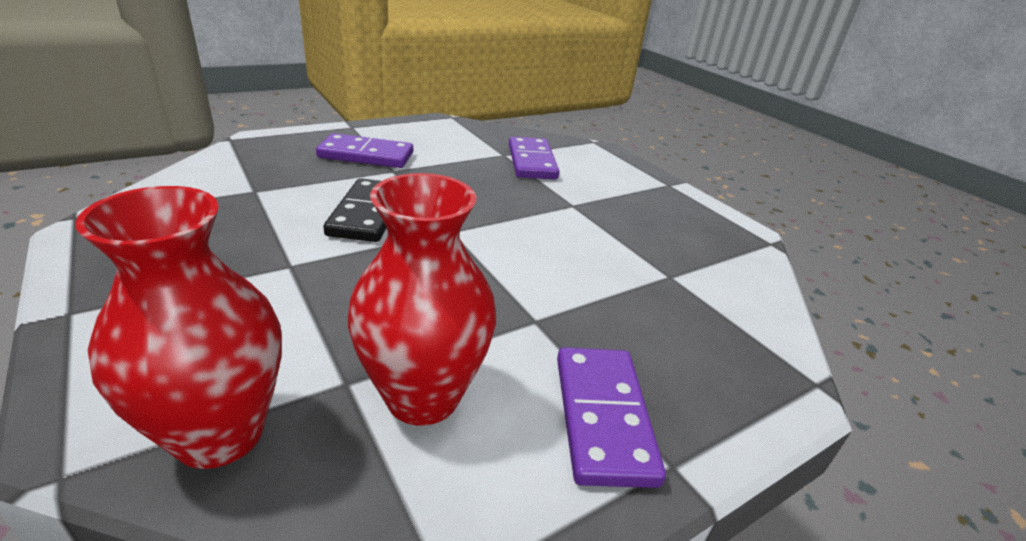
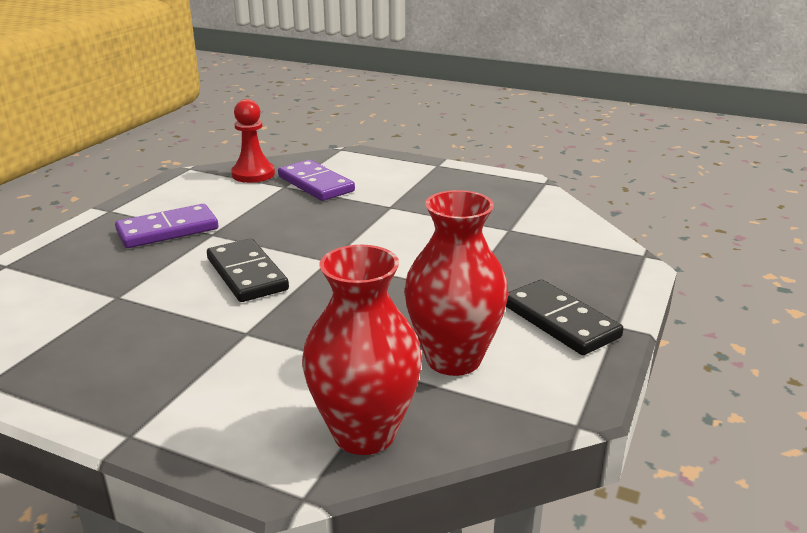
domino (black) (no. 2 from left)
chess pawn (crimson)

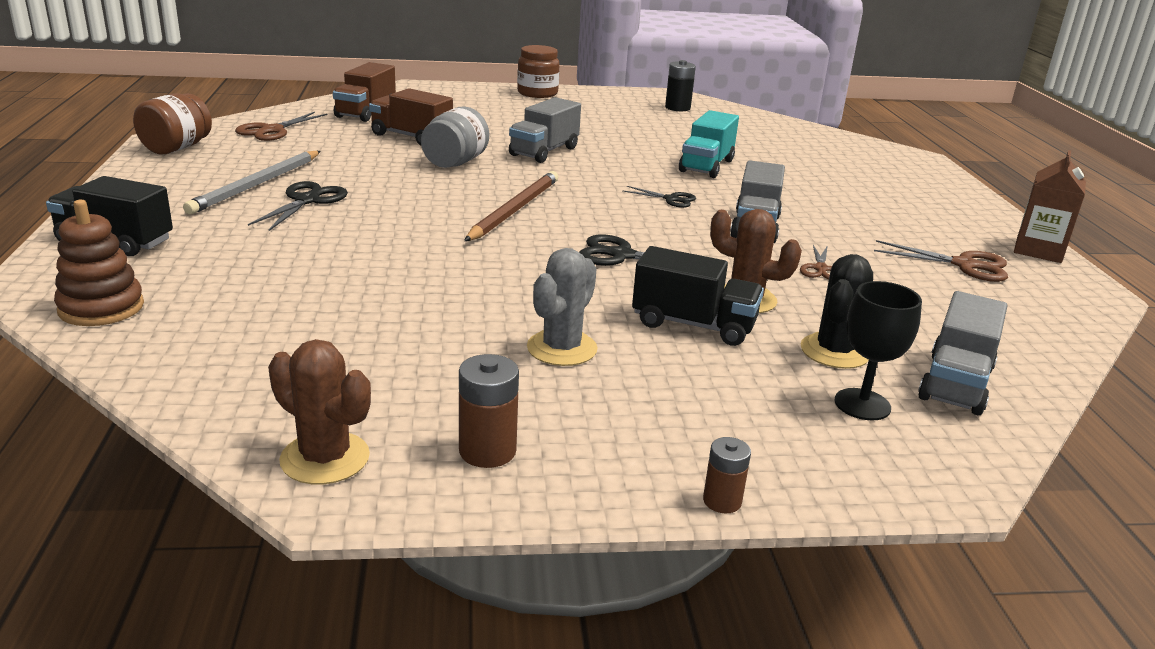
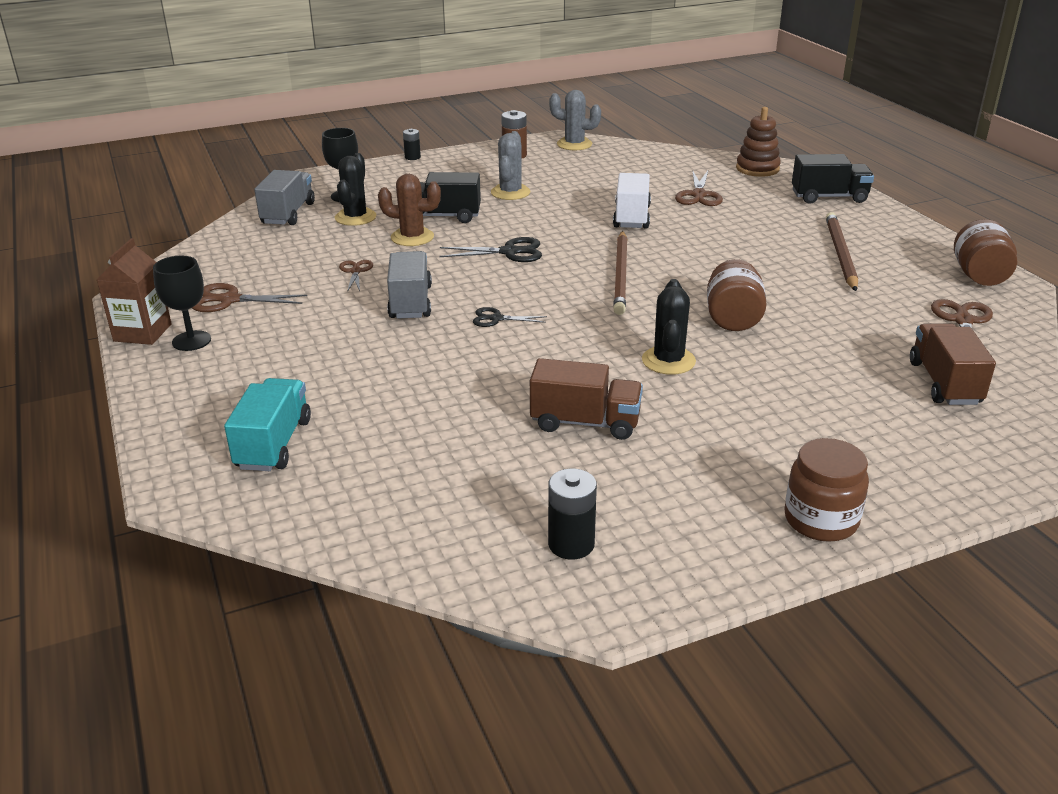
pencil (dark brown) (no. 2 from left)
scissors (black) (no. 1 from left in the first image)
prickly plant (gray) (no. 2 from left)
toy truck (dark brown) (no. 1 from left)
jar (dark brown) (no. 1 from left)
prickly plant (black) (no. 2 from left)
toy truck (aqua)
battery (black) (no. 1 from left)
chalice (black) (no. 1 from left)
toy truck (pure white)
scissors (dark brown) (no. 3 from left)

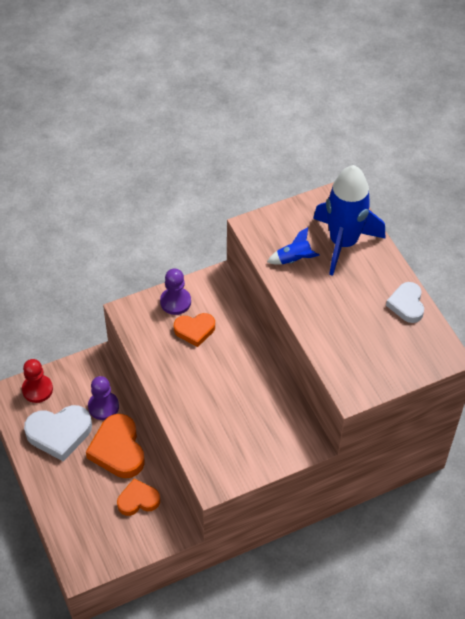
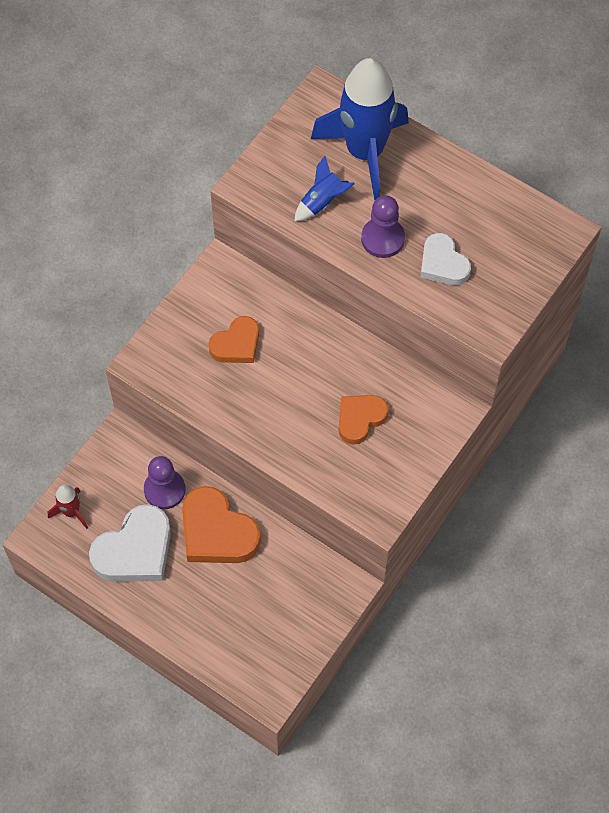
toy rocket (crimson)
love heart (bright orange) (no. 3 from left)
chess pawn (purple) (no. 2 from left)
love heart (pure white) (no. 2 from left)

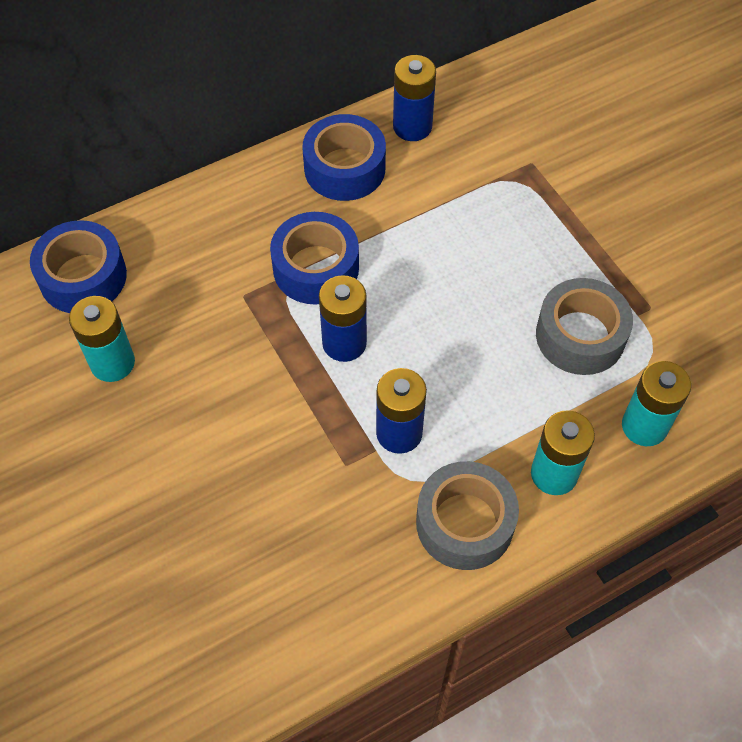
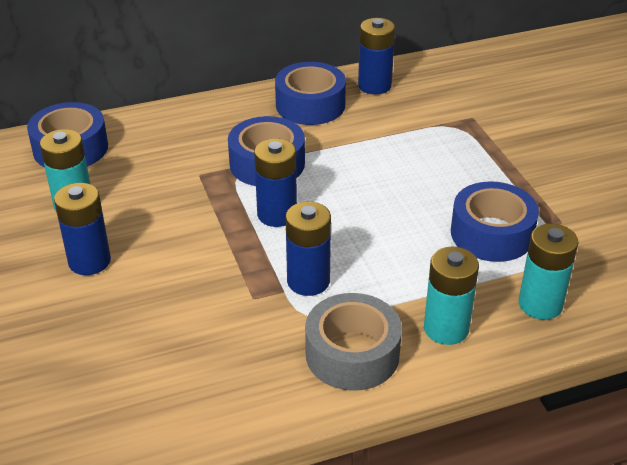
tape (blue) (no. 4 from left)
battery (blue) (no. 1 from left)

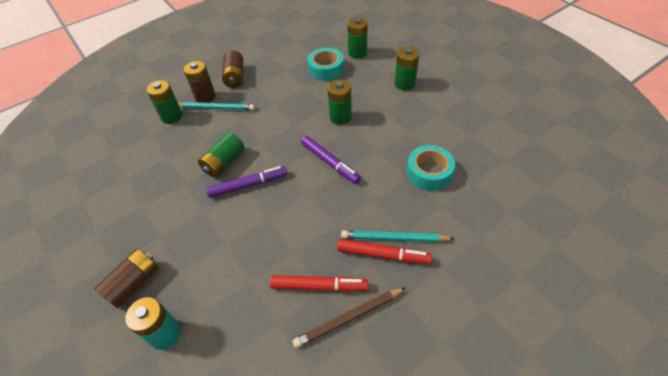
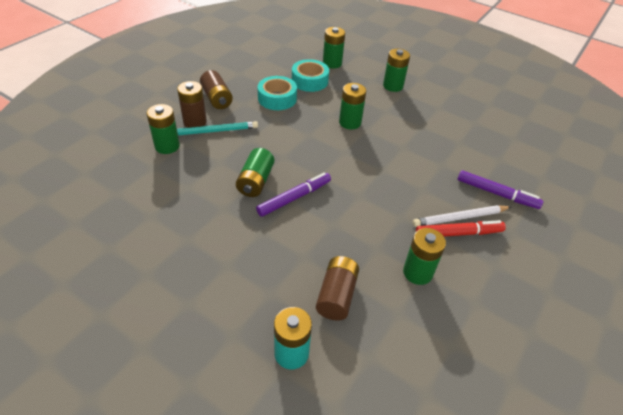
battery (dark brown) (no. 3 from left)
battery (emerald) (no. 6 from left)
pencil (dark brown)
marker pen (purple) (no. 2 from left)
pencil (pure white)
tape (aqua) (no. 1 from left)

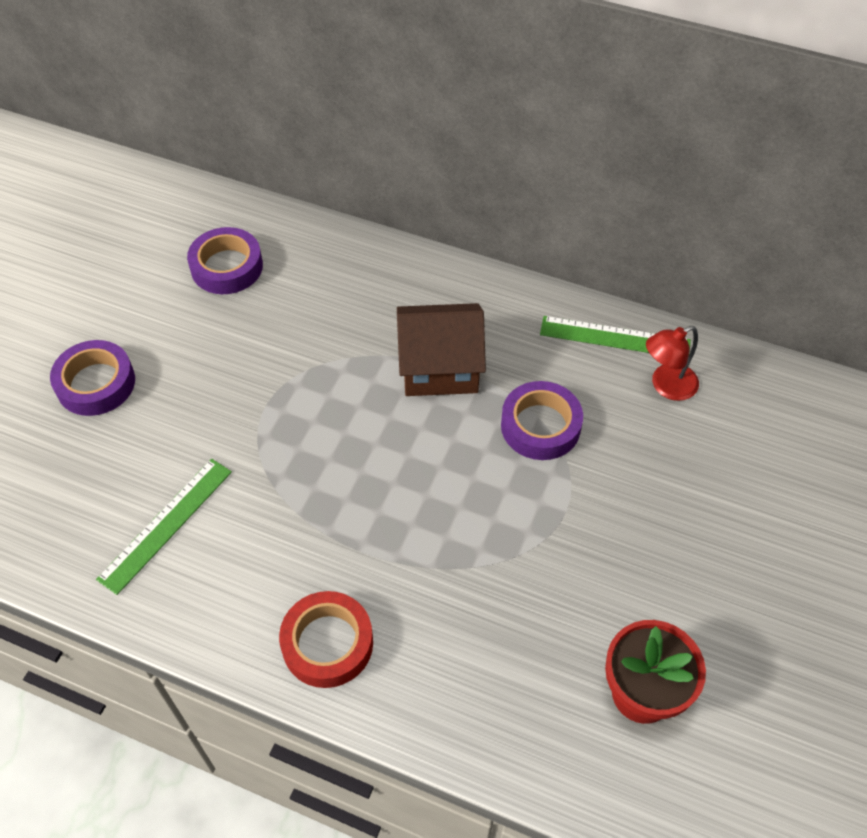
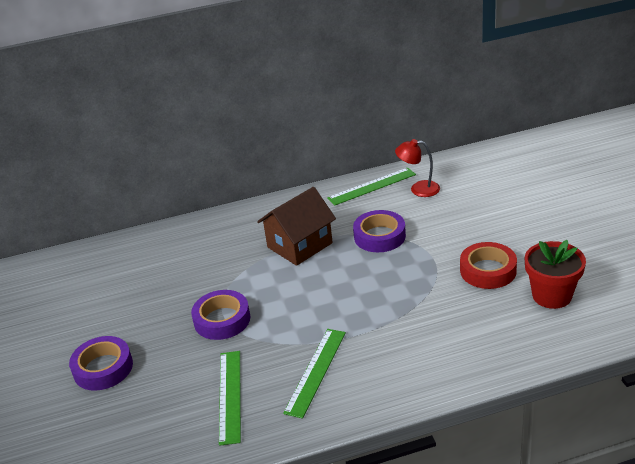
tape (purple) (no. 2 from left)
tape (crimson)
desk lamp (crimson)
ruler (emerald) (no. 2 from left)

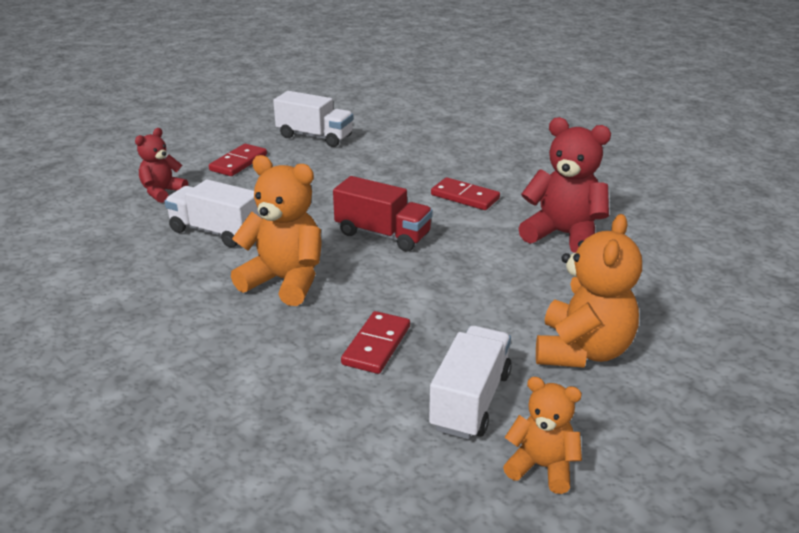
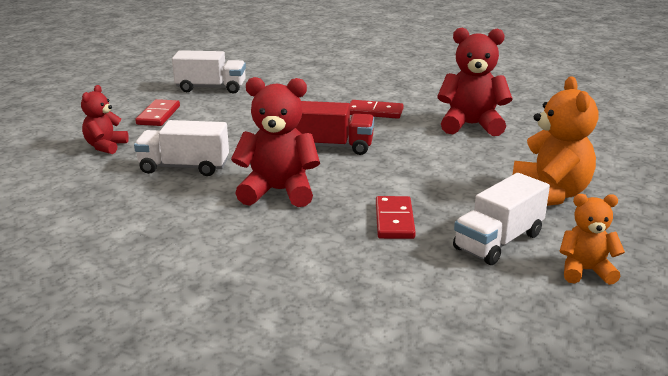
teddy bear (crimson) (no. 2 from left)
toy truck (pure white) (no. 3 from left)

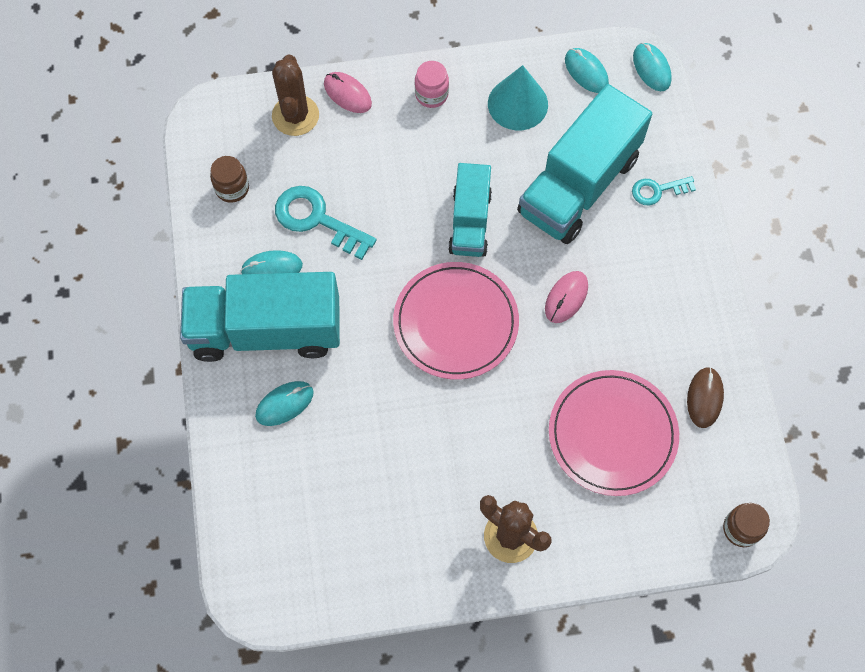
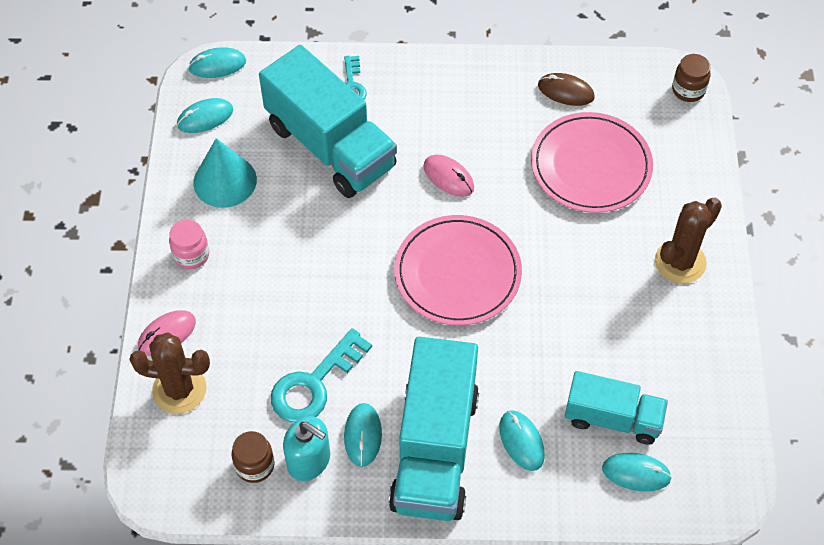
toy truck (aqua) (no. 3 from left)
soap dispenser (aqua)
mouse (aqua) (no. 5 from left)

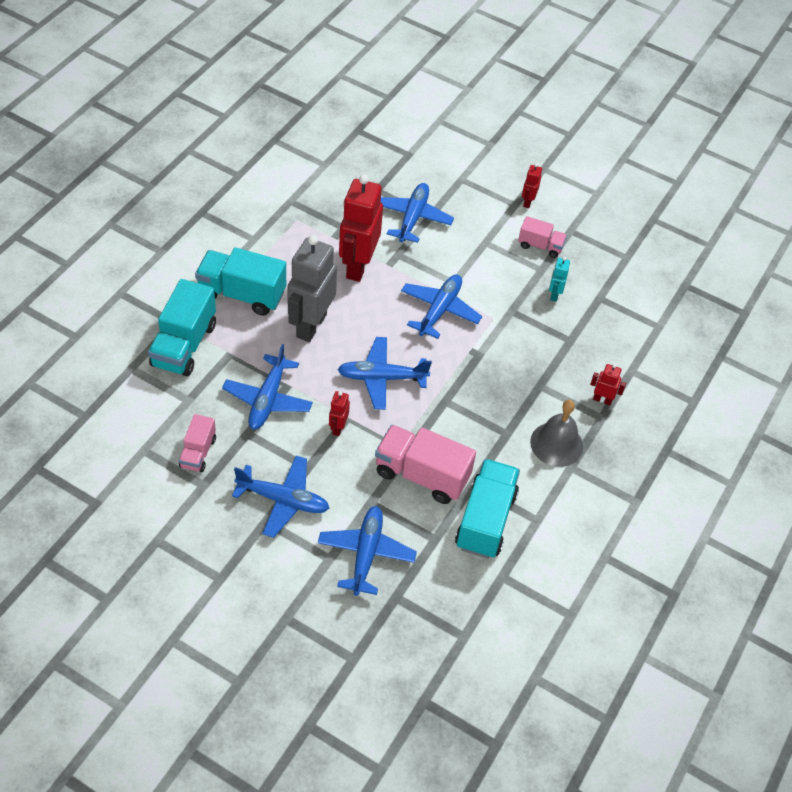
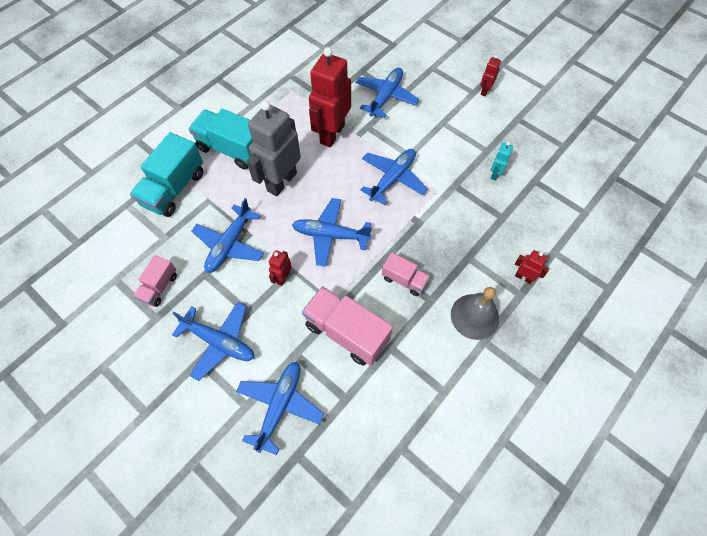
toy truck (aqua) (no. 3 from left in the first image)
toy truck (rose-pink) (no. 3 from left)

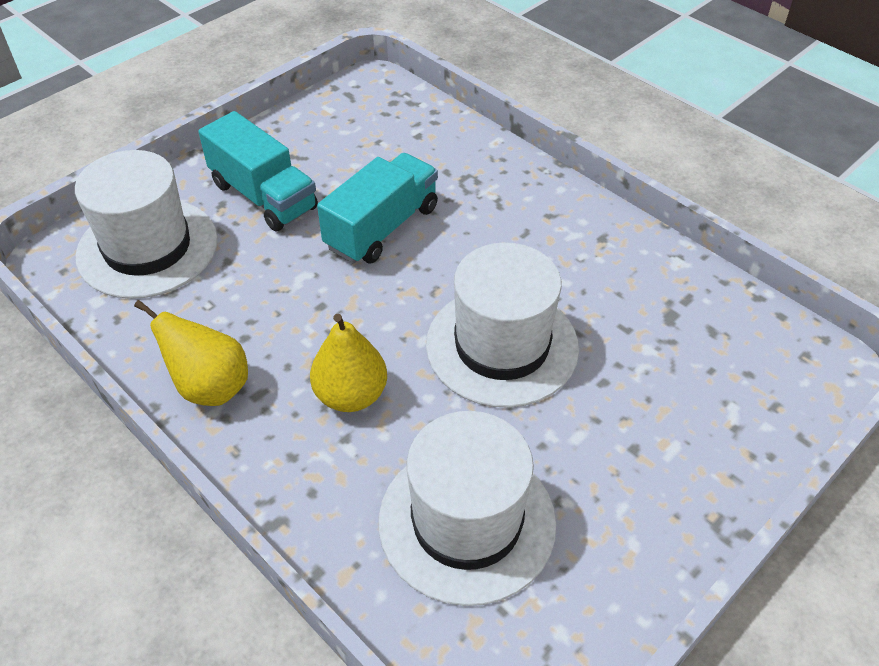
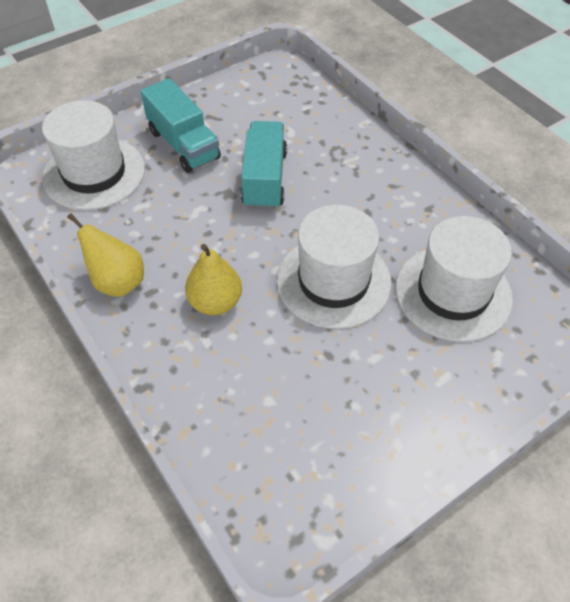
toy truck (aqua) (no. 2 from left)
top hat (pure white) (no. 3 from left)

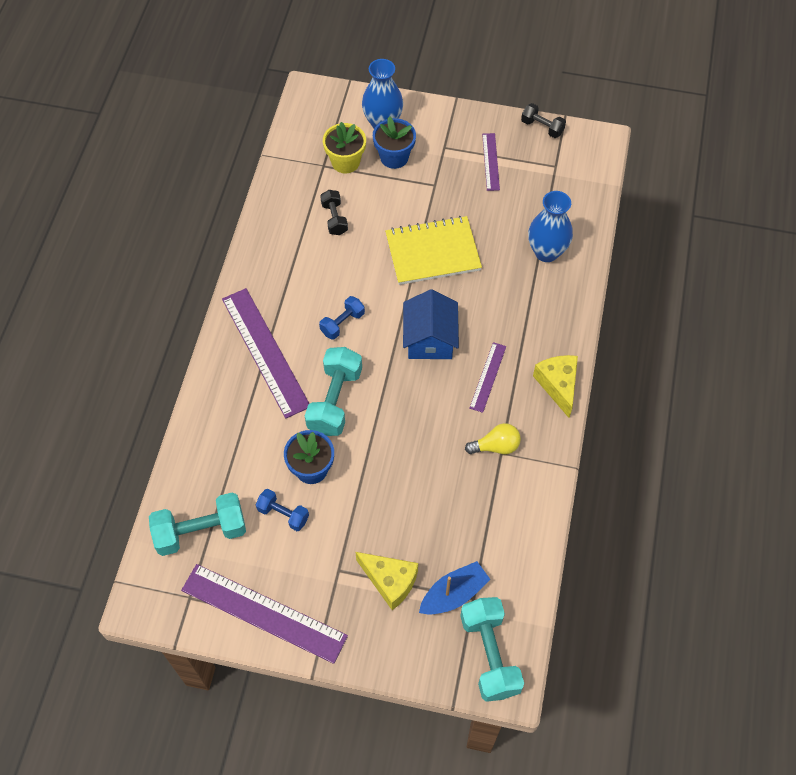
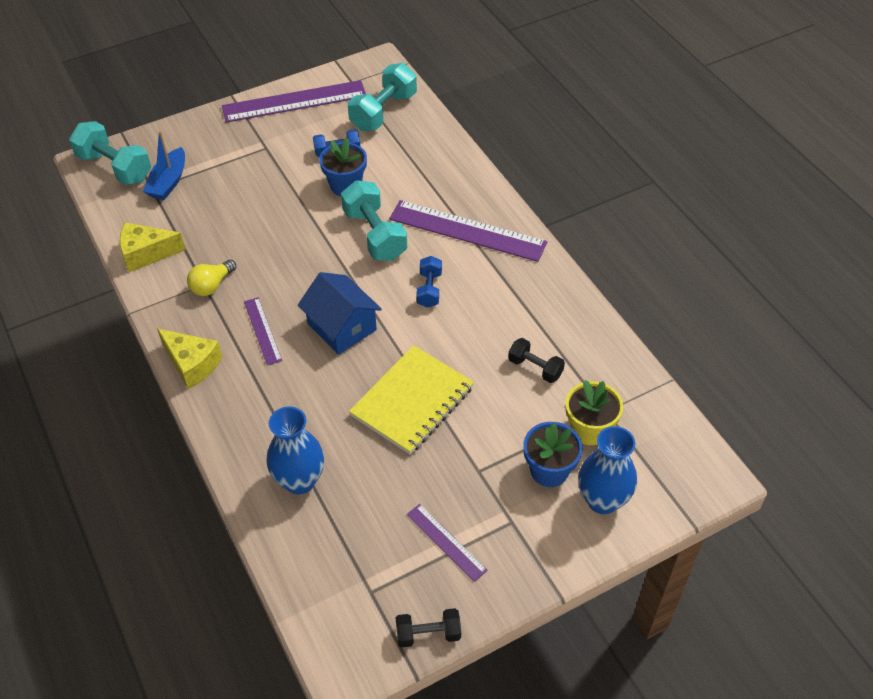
cheese wedge (yellow) (no. 1 from left)

